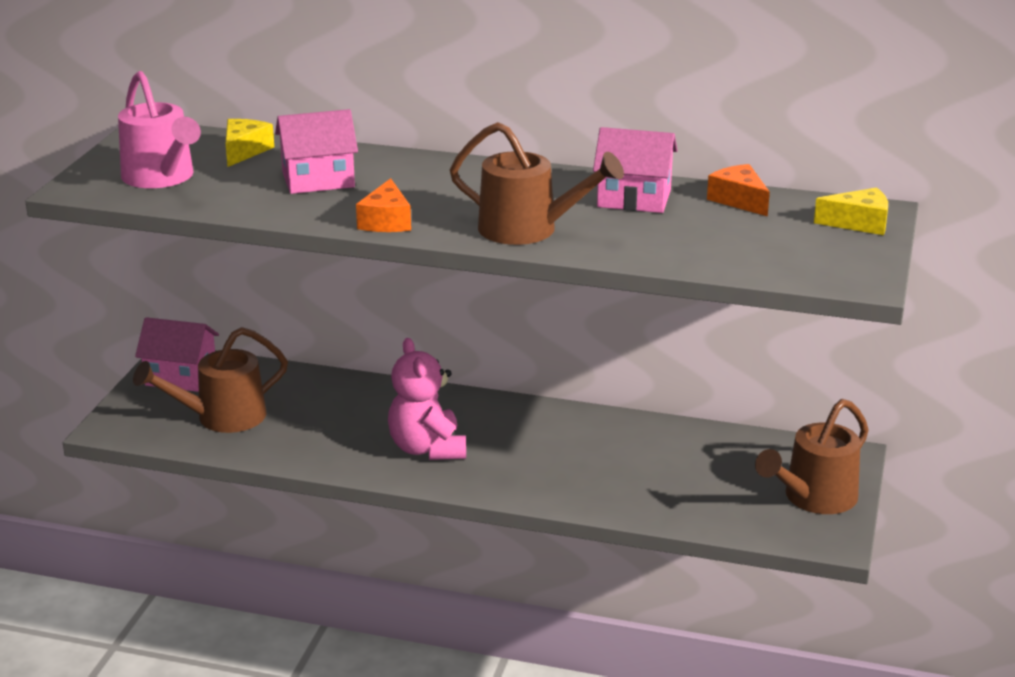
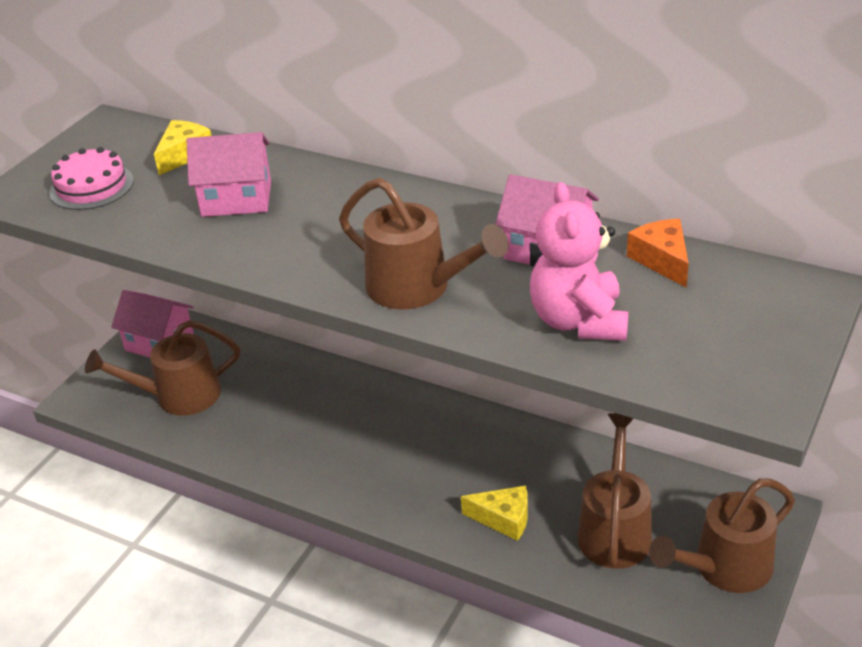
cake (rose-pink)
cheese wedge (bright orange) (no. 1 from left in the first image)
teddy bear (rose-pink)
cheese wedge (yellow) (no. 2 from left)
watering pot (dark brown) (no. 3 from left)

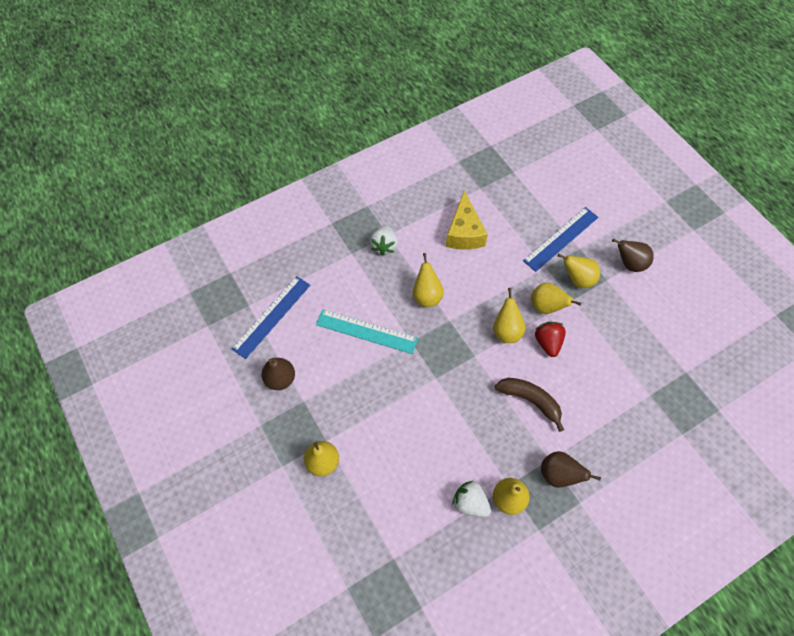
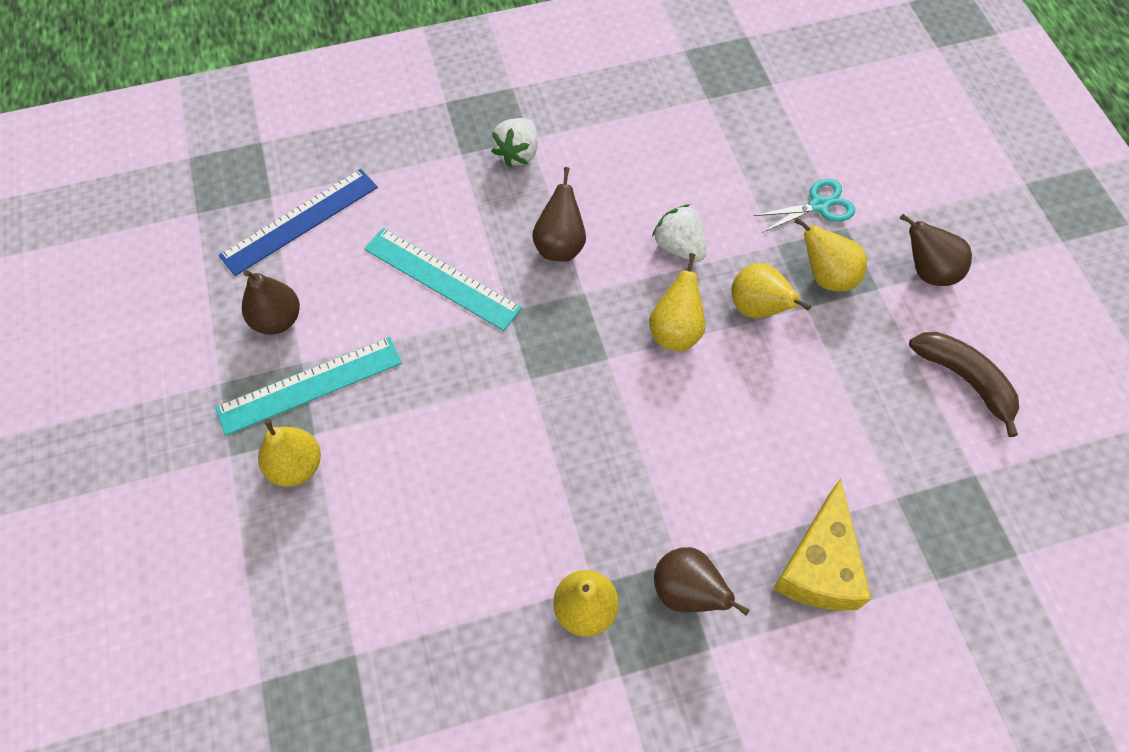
pear fruit (dark brown) (no. 2 from left)
cheese wedge (yellow)
strawberry (pure white) (no. 2 from left)
banana (dark brown)
scissors (aqua)
strawberry (crimson)
ruler (aqua) (no. 1 from left)

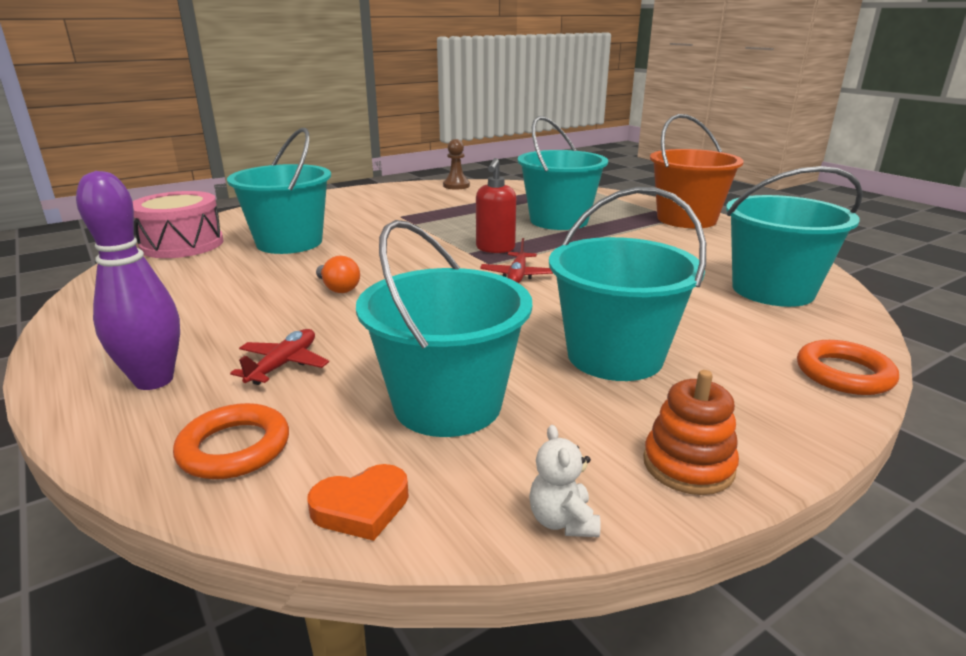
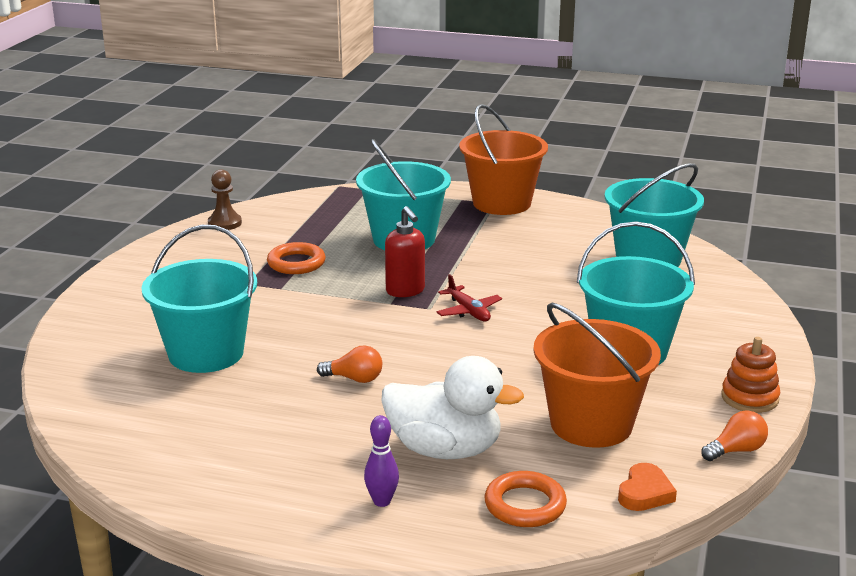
bowling pin (purple)
snare drum (rose-pink)
toy duck (pure white)
sand bucket (bright orange) (no. 2 from left)
lightbulb (bright orange) (no. 2 from left)
torus (bright orange) (no. 1 from left)

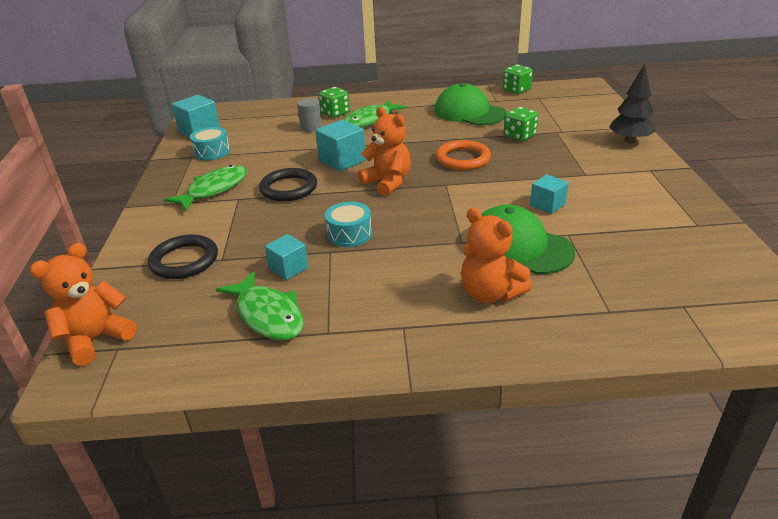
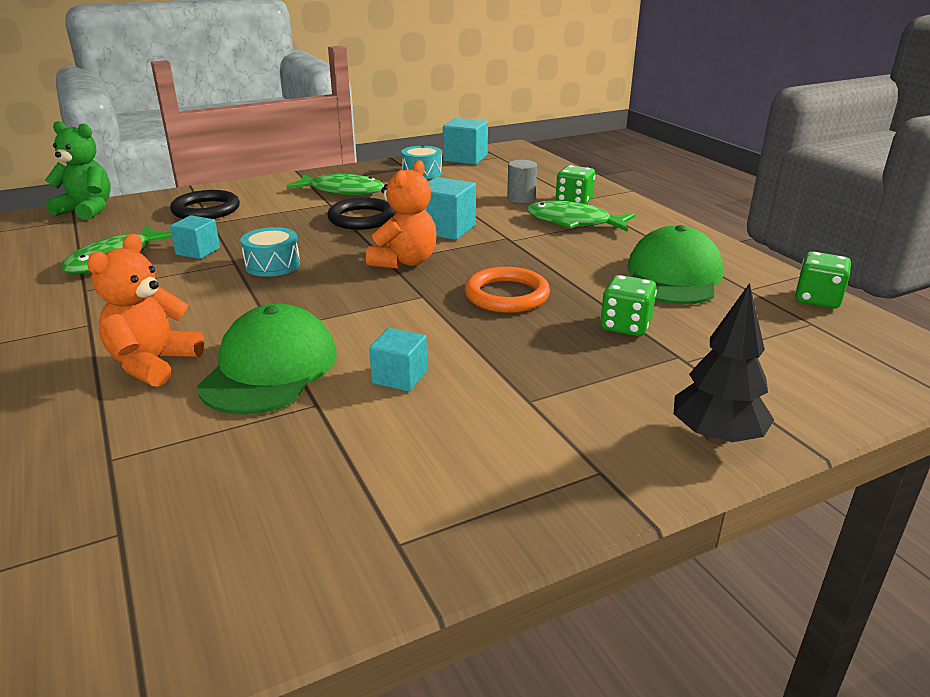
teddy bear (emerald)

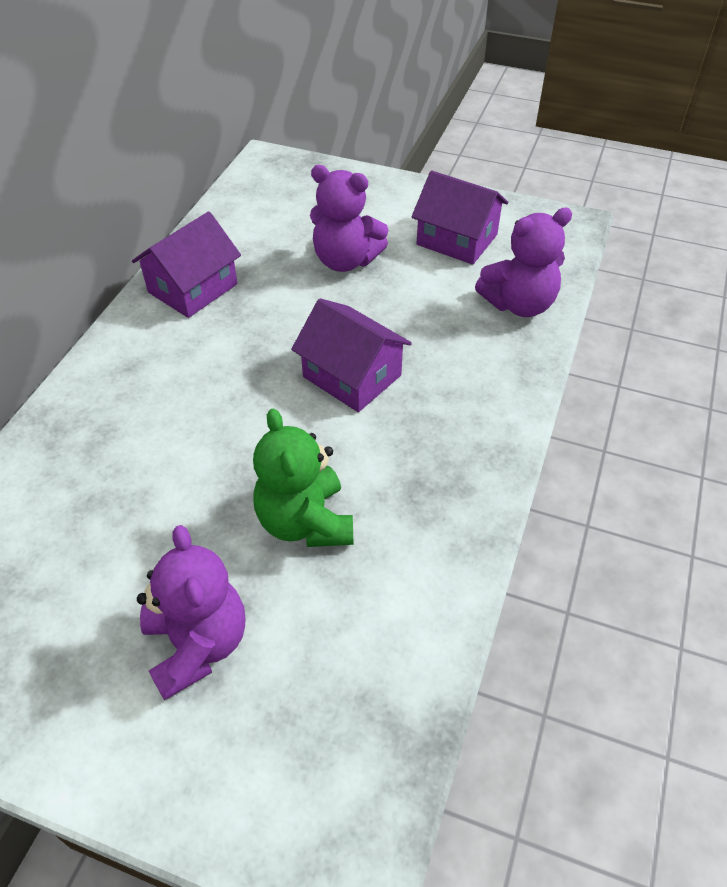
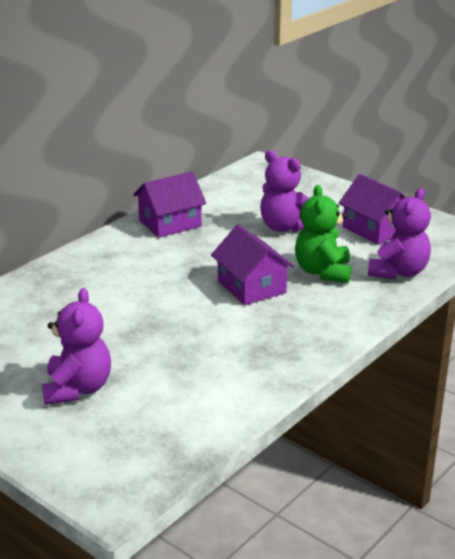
teddy bear (emerald)
teddy bear (purple) (no. 3 from left)

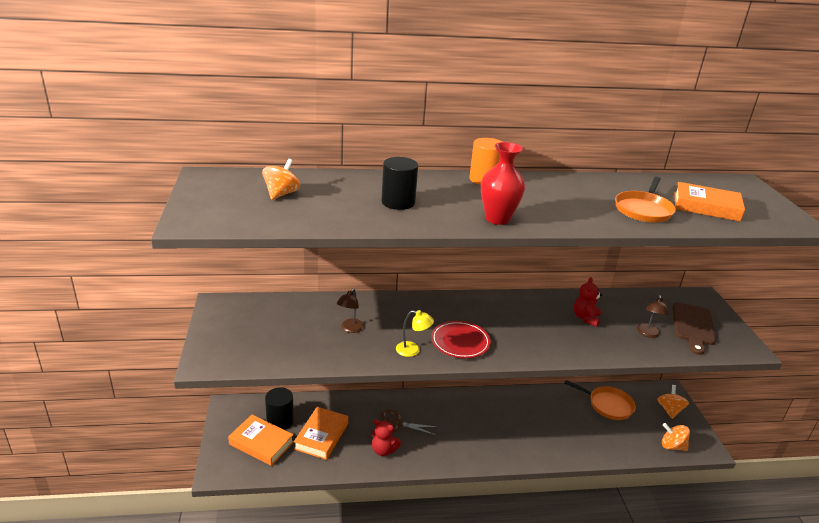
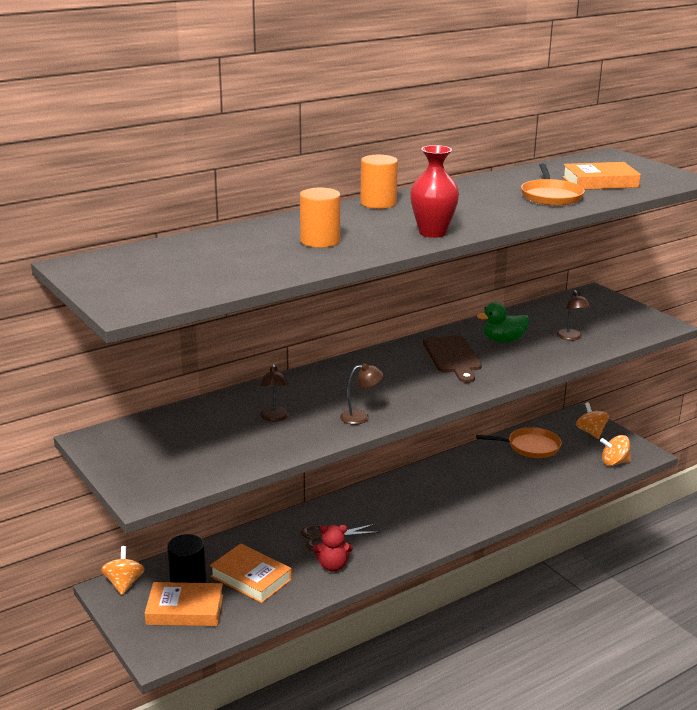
whirligig (bright orange) (no. 1 from left)
book (bright orange) (no. 2 from left)
solid cylinder (bright orange) (no. 1 from left)
desk lamp (dark brown) (no. 2 from left)
dinner plate (crimson)
toy duck (emerald)
bread board (dark brown)

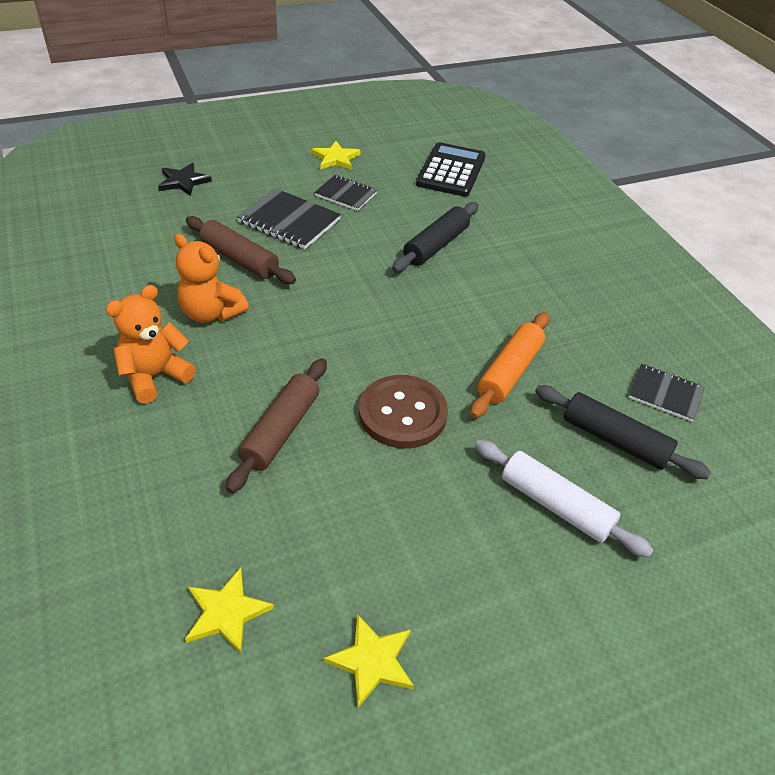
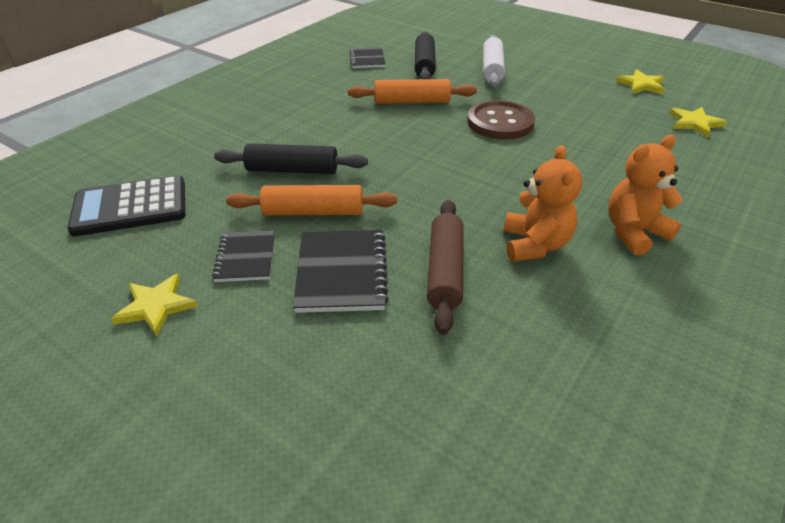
teddy bear (bright orange) (no. 2 from left)
star shape (black)
rolling pin (dark brown) (no. 2 from left in the first image)
rolling pin (bright orange) (no. 1 from left)

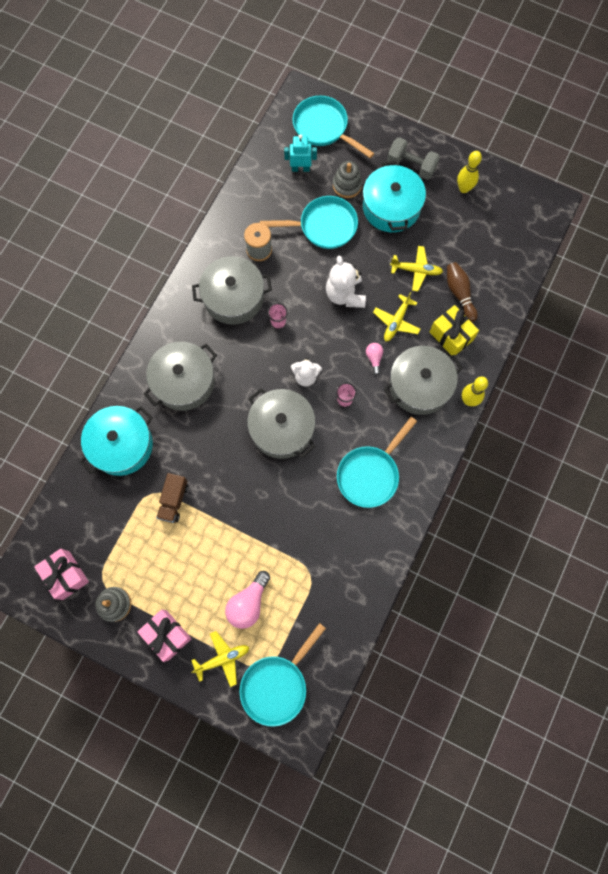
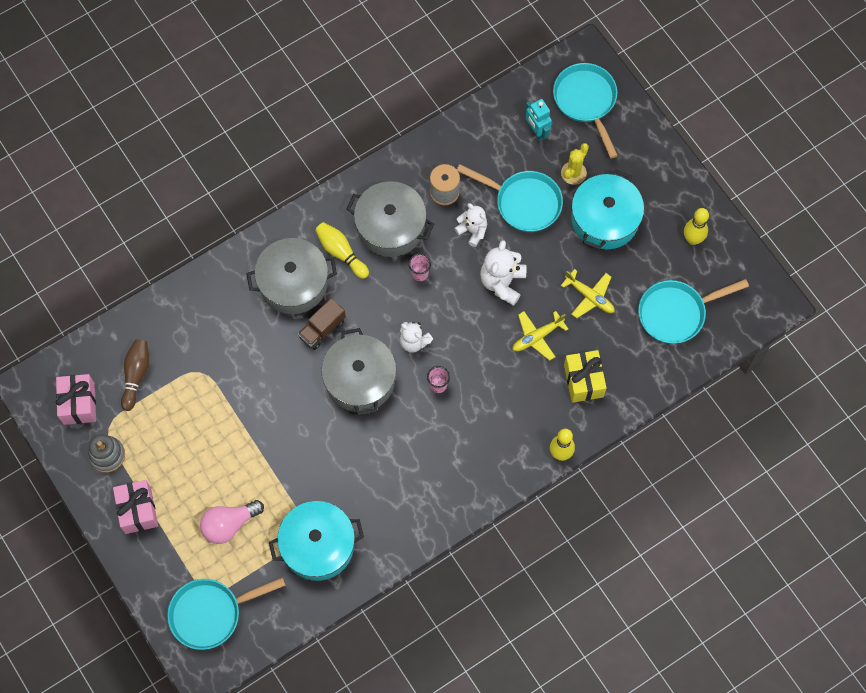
cooking pot (aqua) (no. 1 from left)
toy truck (dark brown)
aeroplane (yellow) (no. 1 from left in the first image)
toy robot (aqua)
prickly plant (yellow)
skillet (aqua) (no. 4 from left)
lightbulb (rose-pink) (no. 2 from left in the first image)
cooking pot (gray) (no. 4 from left in the first image)
dumbbell (gray)
bowling pin (dark brown)
bowling pin (yellow) (no. 1 from left)
teddy bear (pure white) (no. 2 from left)

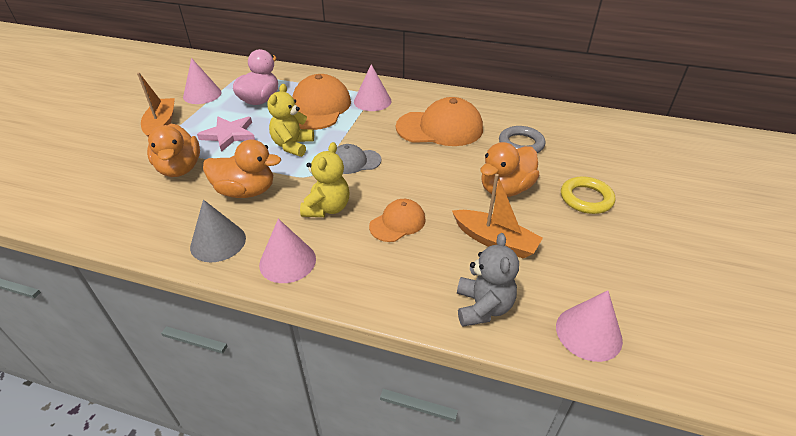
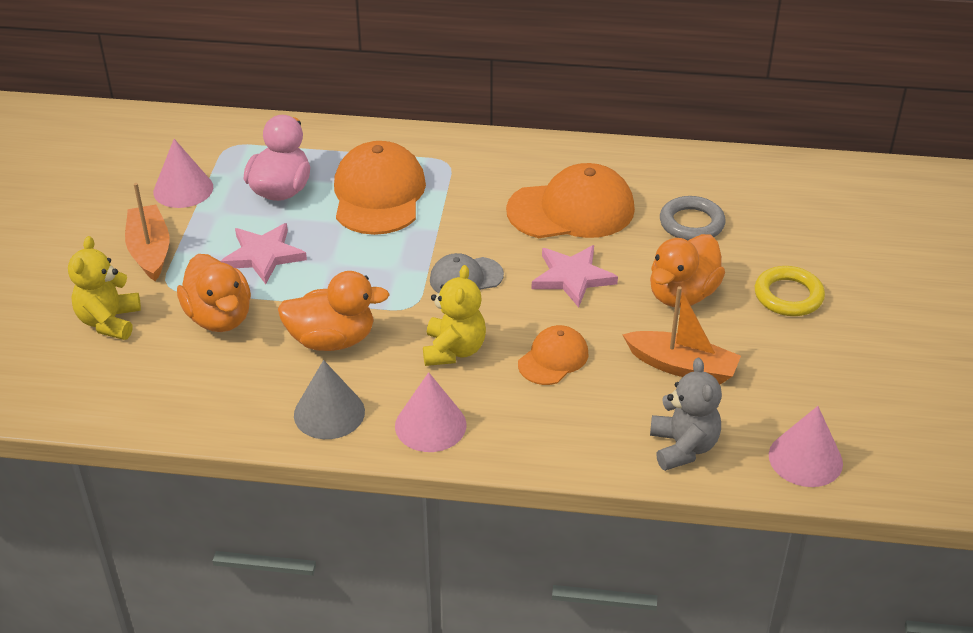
teddy bear (yellow) (no. 1 from left)
solid cone (rose-pink) (no. 3 from left in the first image)
star shape (rose-pink) (no. 2 from left)

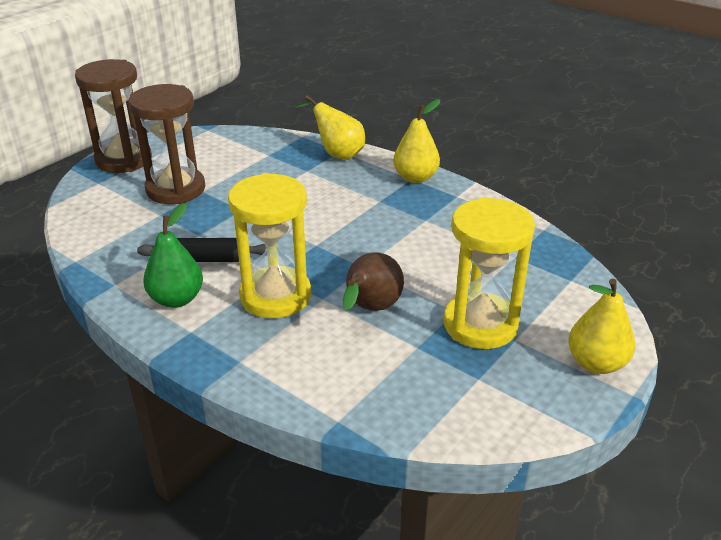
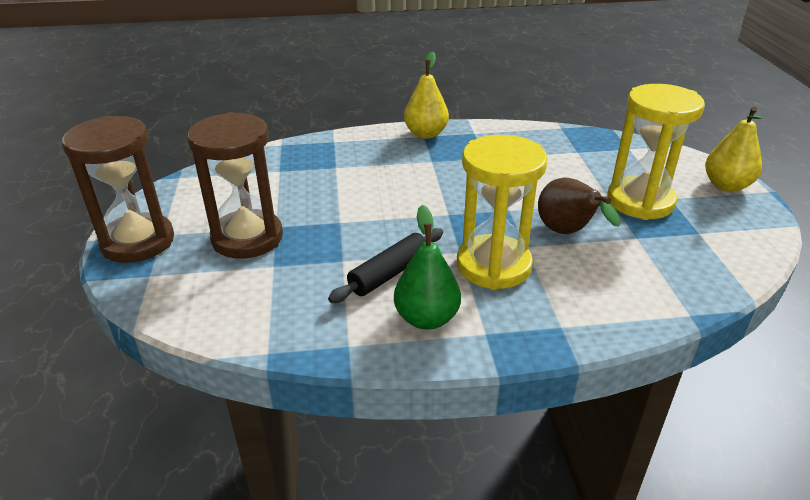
pear fruit (yellow) (no. 1 from left in the first image)

